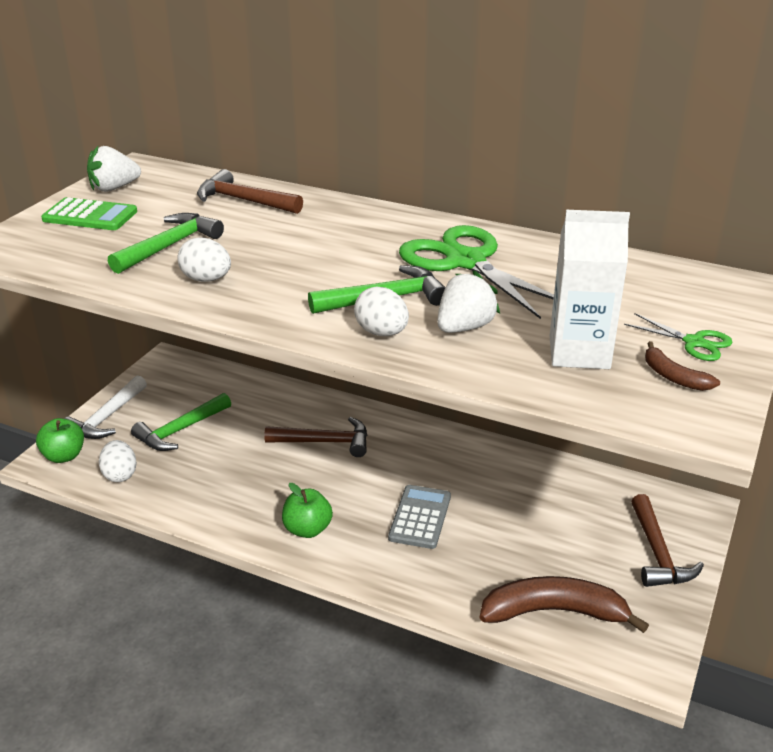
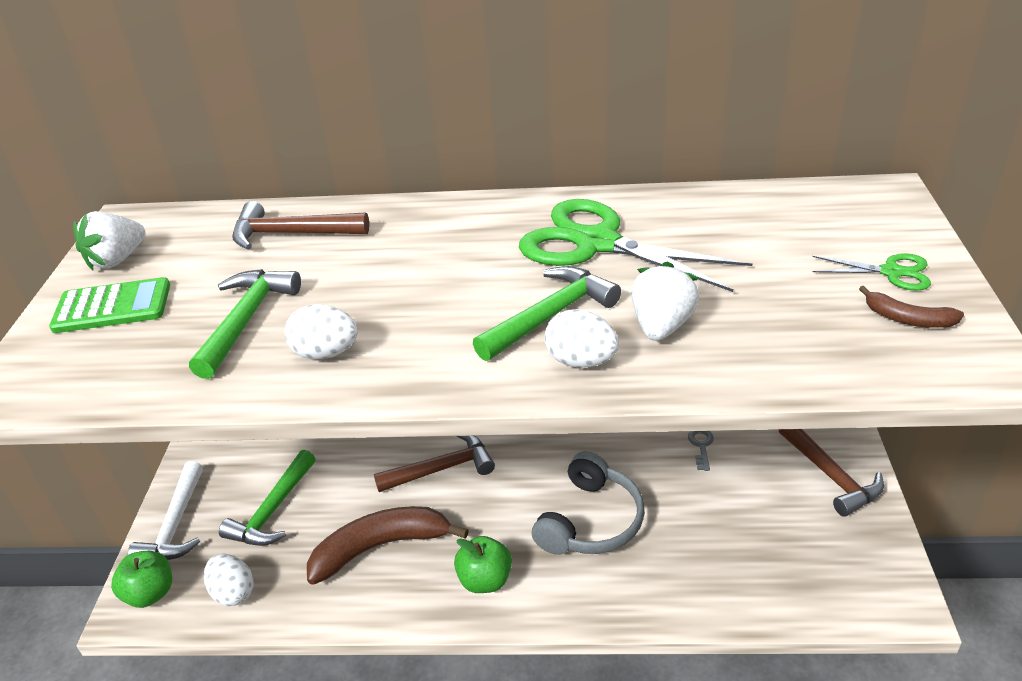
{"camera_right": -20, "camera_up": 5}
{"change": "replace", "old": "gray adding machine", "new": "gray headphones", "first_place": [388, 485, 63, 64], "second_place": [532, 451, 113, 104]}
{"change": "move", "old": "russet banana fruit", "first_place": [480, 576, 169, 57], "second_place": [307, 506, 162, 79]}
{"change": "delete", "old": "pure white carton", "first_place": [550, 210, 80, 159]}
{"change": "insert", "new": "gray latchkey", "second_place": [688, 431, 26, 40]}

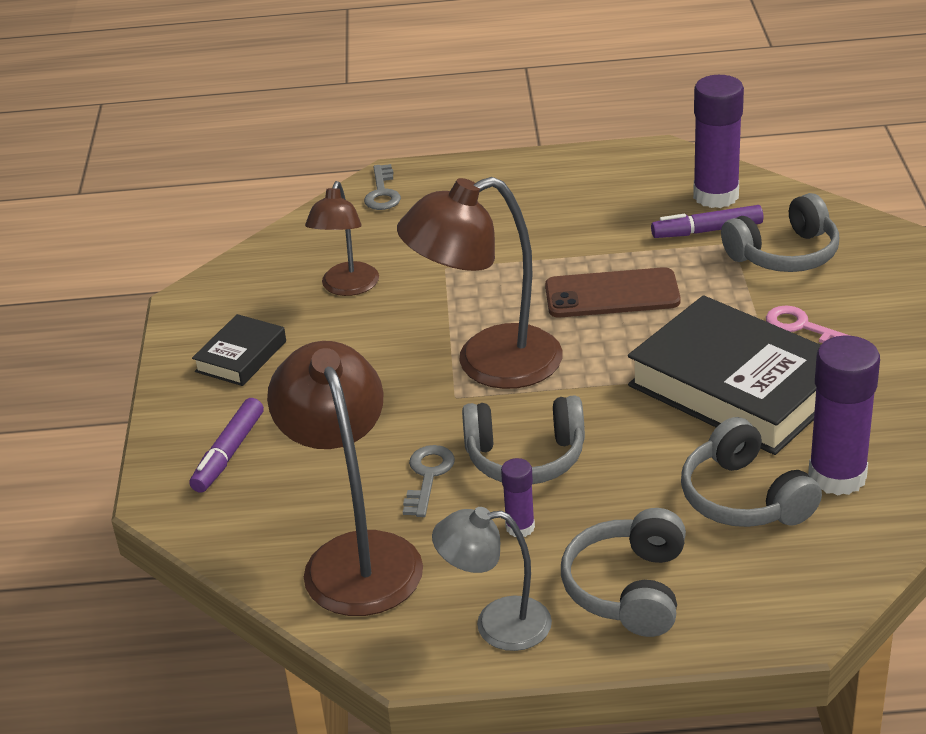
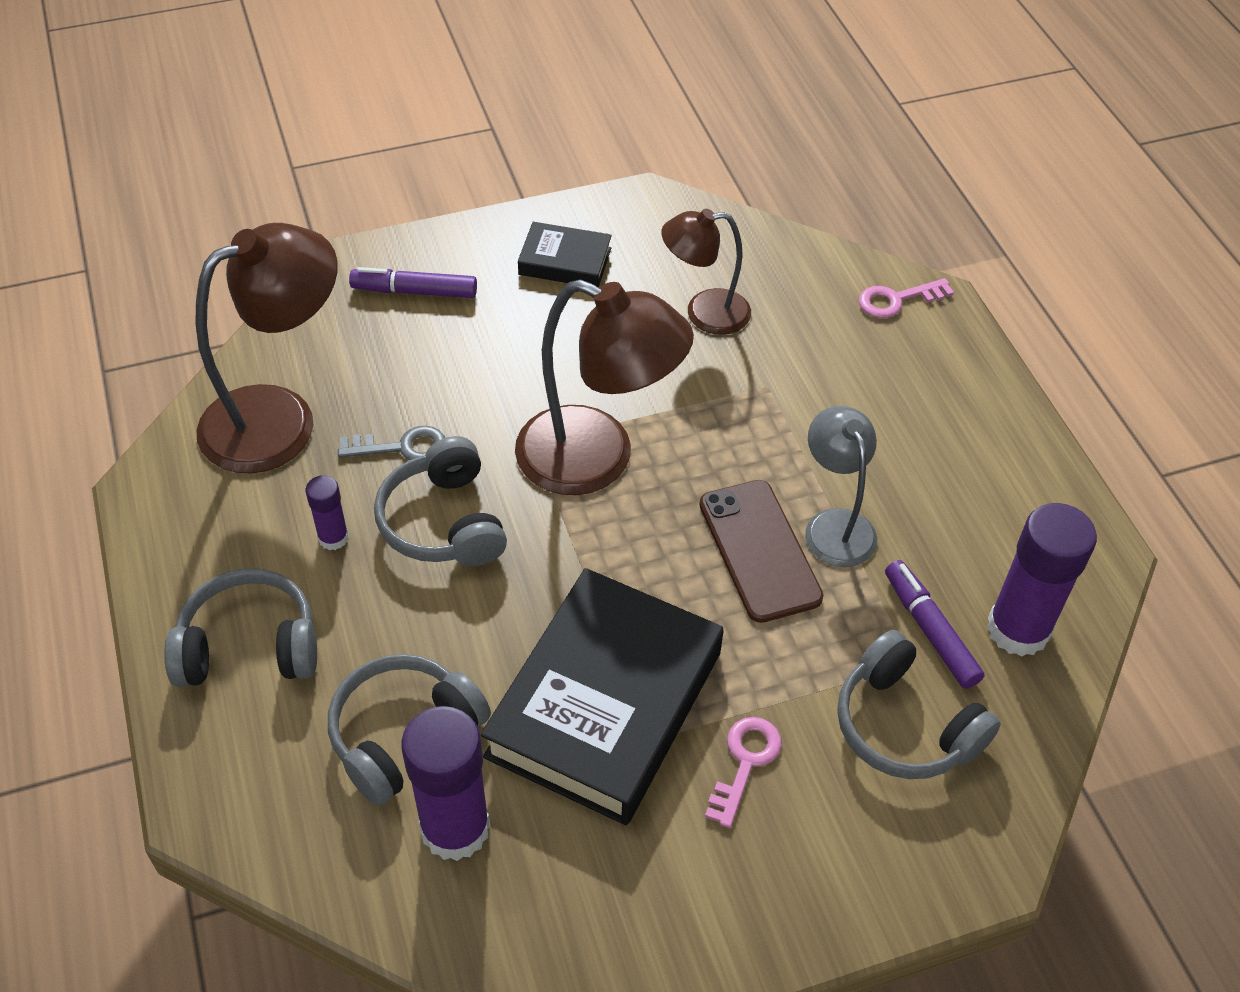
{"camera_right": 70, "camera_up": 15}
{"change": "recolor", "old": "gray latchkey", "new": "rosy latchkey", "first_place": [364, 164, 37, 46], "second_place": [859, 278, 95, 40]}
{"change": "rotate", "old": "russet lamp", "first_place": [397, 177, 165, 212], "second_place": [515, 279, 179, 216], "degrees": 150}
{"change": "move", "old": "gray lamp", "first_place": [432, 507, 120, 144], "second_place": [805, 406, 72, 161]}

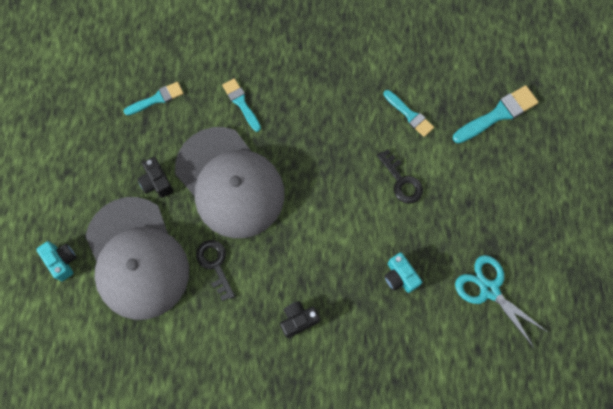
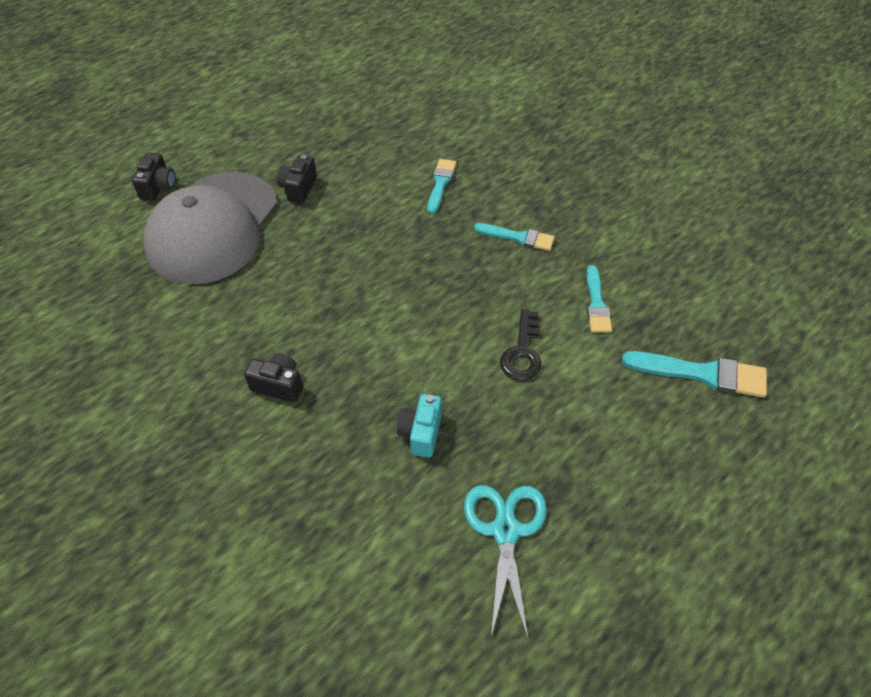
{"camera_right": 45, "camera_up": -20}
{"change": "recolor", "old": "teal camera", "new": "jet-black camera", "first_place": [36, 241, 41, 40], "second_place": [132, 153, 44, 48]}
{"change": "move", "old": "teal brush", "first_place": [123, 82, 61, 33], "second_place": [474, 223, 81, 28]}
{"change": "delete", "old": "gray peaked cap", "first_place": [175, 127, 110, 111]}
{"change": "delete", "old": "jet-black latchkey", "first_place": [196, 240, 39, 61]}

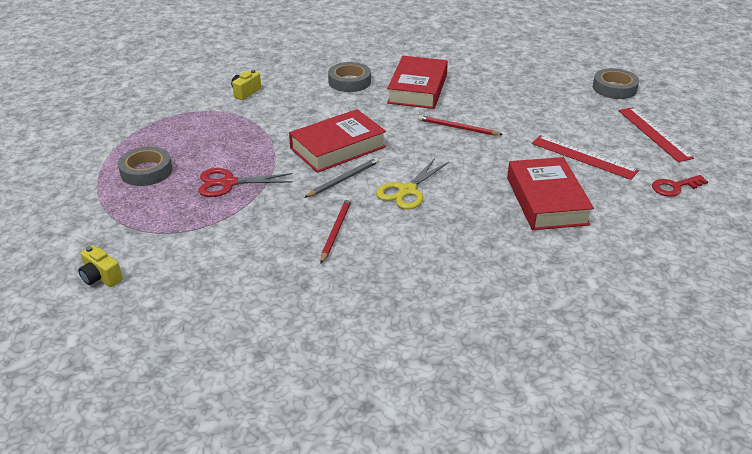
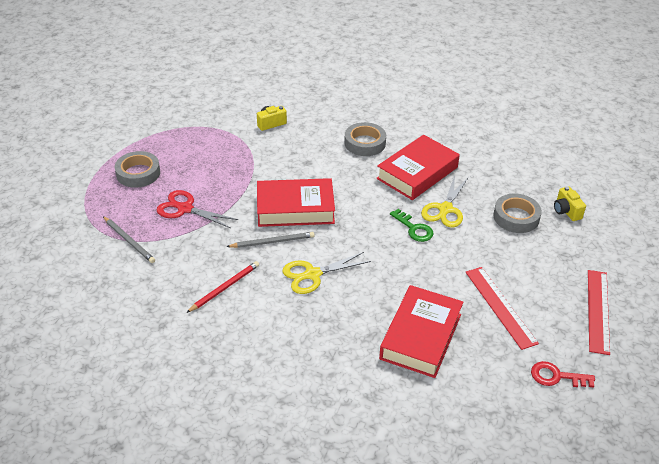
{"camera_right": 30, "camera_up": 5}
{"change": "move", "old": "golden camera", "first_place": [78, 245, 45, 42], "second_place": [554, 186, 32, 35]}
{"change": "replace", "old": "crimson wooden pencil", "new": "emerald latchkey", "first_place": [418, 115, 85, 20], "second_place": [390, 209, 44, 33]}
{"change": "move", "old": "gray tape", "first_place": [593, 68, 46, 31], "second_place": [493, 194, 49, 39]}
{"change": "insert", "new": "gray wooden pencil", "second_place": [103, 216, 52, 47]}
{"change": "insert", "new": "golden shears", "second_place": [421, 176, 48, 51]}

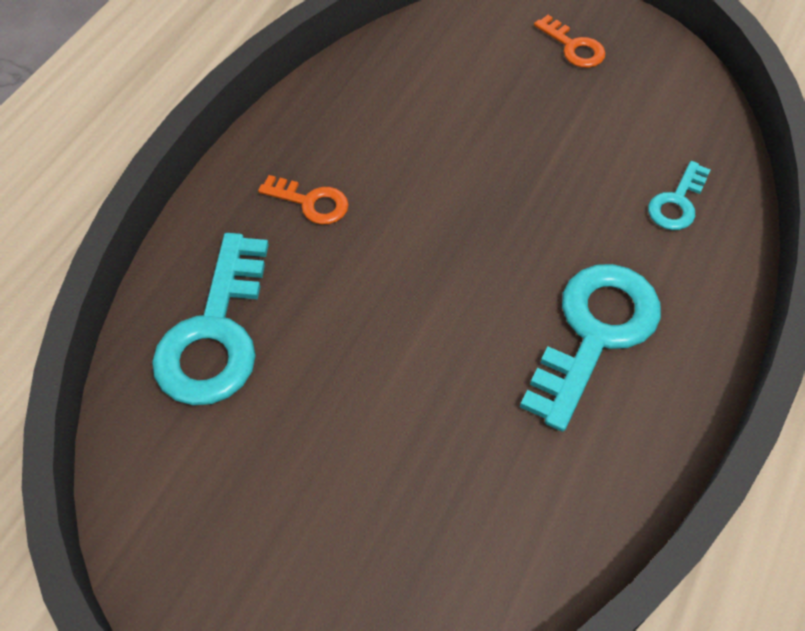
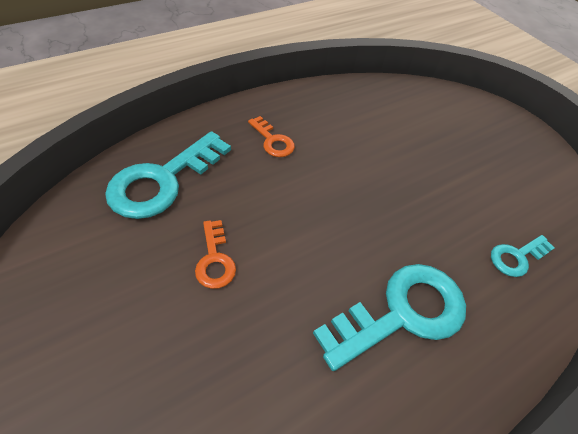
{"camera_right": 25, "camera_up": -5}
{"change": "move", "old": "bright orange latchkey", "first_place": [534, 15, 72, 53], "second_place": [195, 220, 41, 69]}

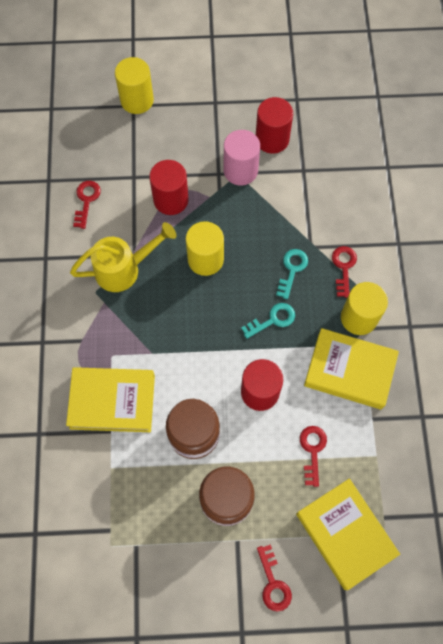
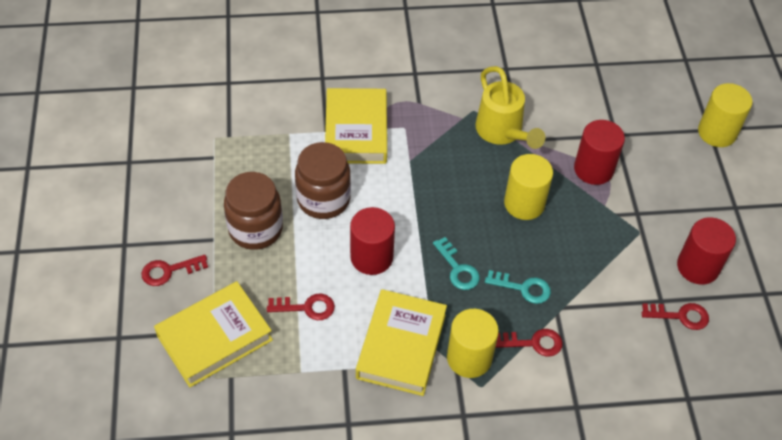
{"camera_right": 85, "camera_up": -15}
{"change": "move", "old": "crimson latchkey", "first_place": [73, 181, 28, 48], "second_place": [642, 303, 67, 27]}
{"change": "delete", "old": "rosy cylinder shape", "first_place": [224, 130, 36, 55]}

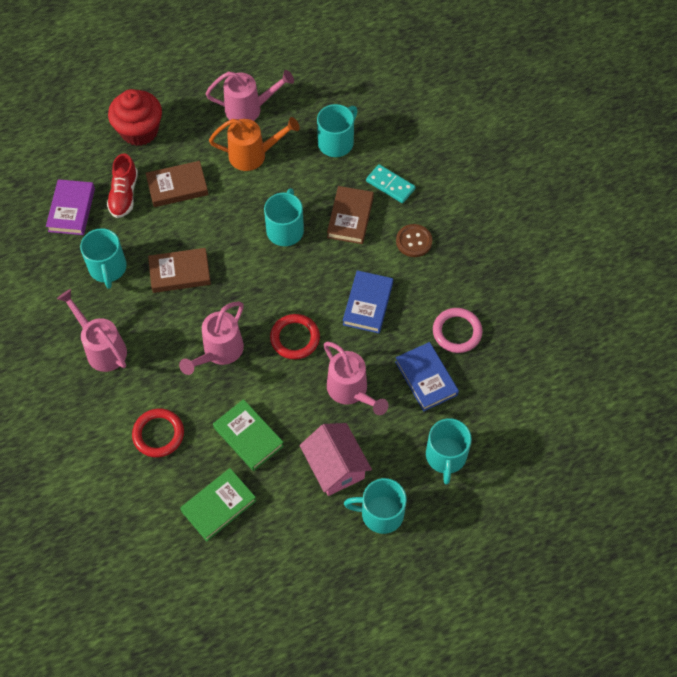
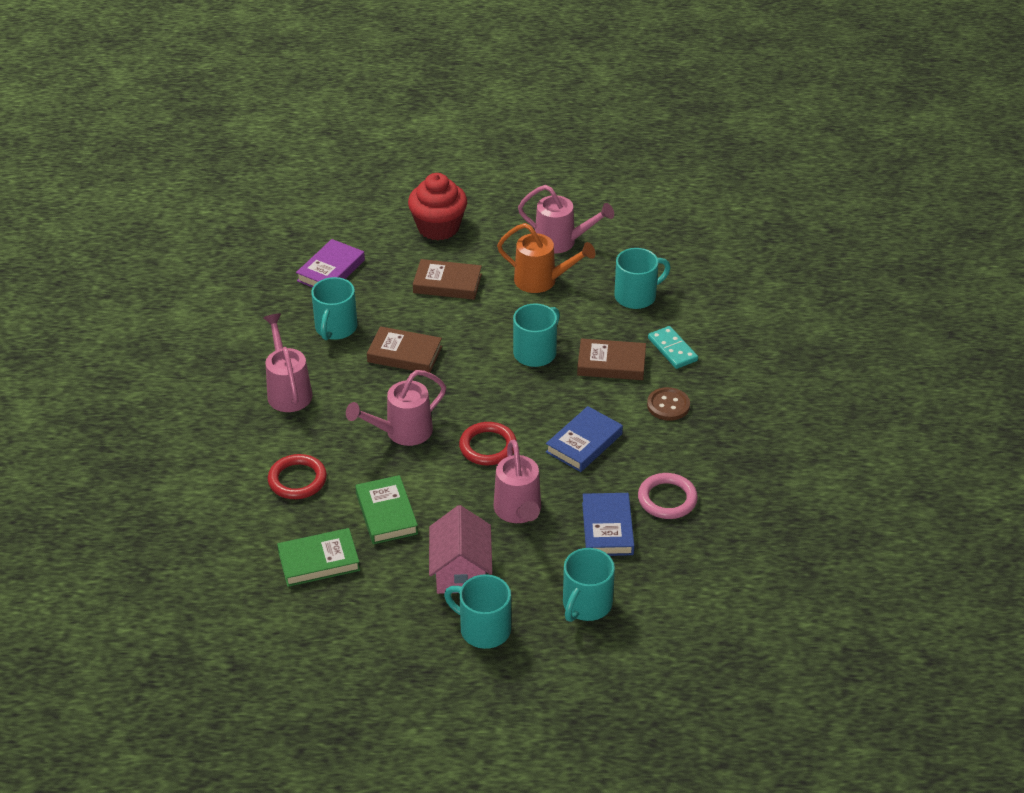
{"camera_right": 25, "camera_up": -20}
{"change": "delete", "old": "crimson shoe", "first_place": [107, 153, 31, 65]}
{"change": "rotate", "old": "russet hardcover", "first_place": [327, 186, 47, 58], "second_place": [577, 338, 69, 42], "degrees": 60}

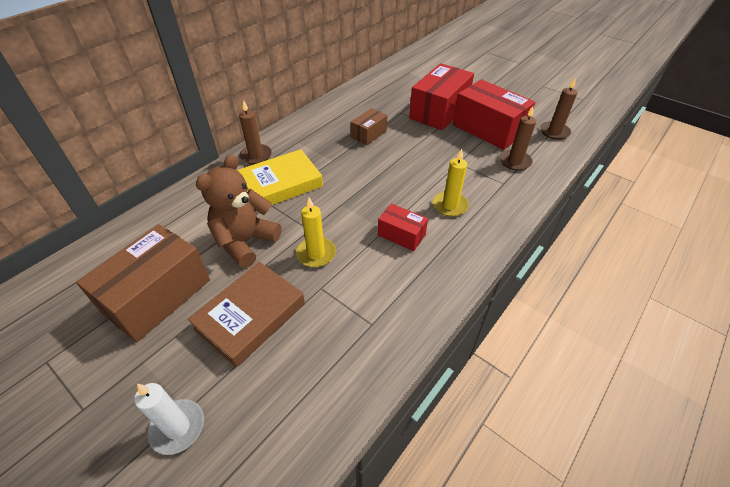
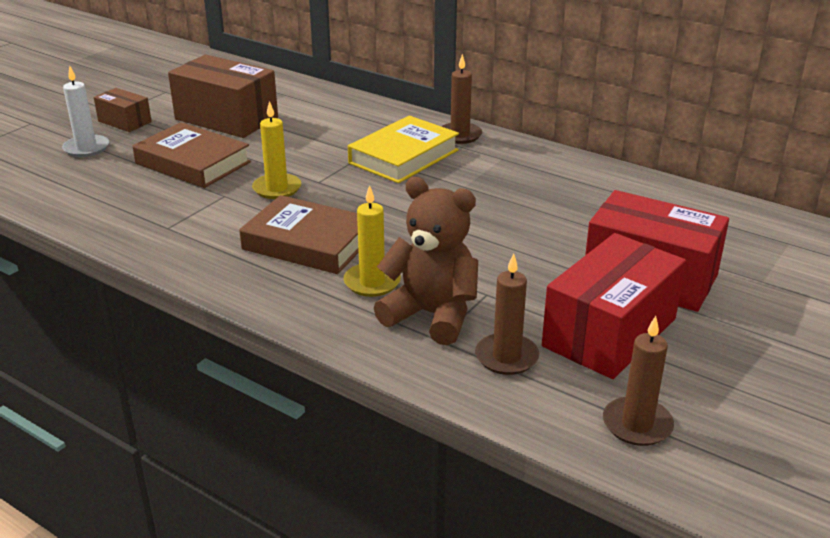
{"camera_right": 85, "camera_up": -15}
{"change": "move", "old": "russet teddy bear", "first_place": [196, 154, 85, 114], "second_place": [374, 177, 104, 168]}
{"change": "rotate", "old": "golden hardcover", "first_place": [237, 149, 86, 56], "second_place": [348, 115, 111, 68], "degrees": 75}
{"change": "move", "old": "russet box", "first_place": [351, 108, 37, 37], "second_place": [94, 88, 58, 44]}
{"change": "replace", "old": "crimson box", "new": "russet hardcover", "first_place": [378, 203, 50, 48], "second_place": [239, 195, 120, 79]}

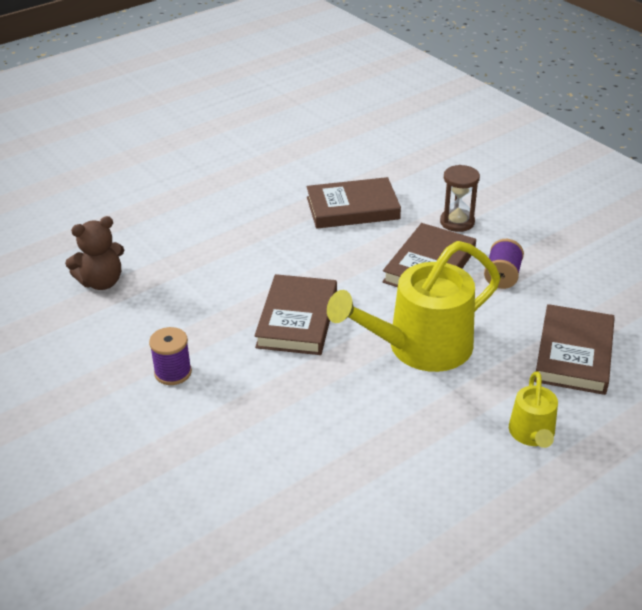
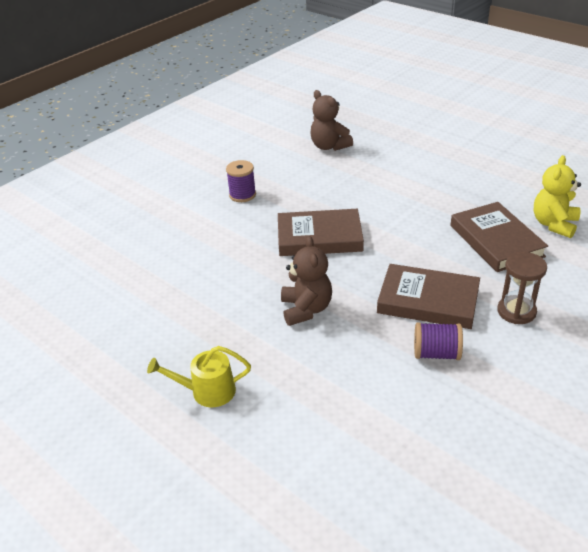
{"camera_right": 80, "camera_up": 0}
{"change": "replace", "old": "golden watering pot", "new": "russet teddy bear", "first_place": [327, 241, 174, 131], "second_place": [281, 236, 51, 90]}
{"change": "delete", "old": "russet hardcover", "first_place": [534, 304, 81, 91]}
{"change": "insert", "new": "golden teddy bear", "second_place": [534, 155, 47, 83]}

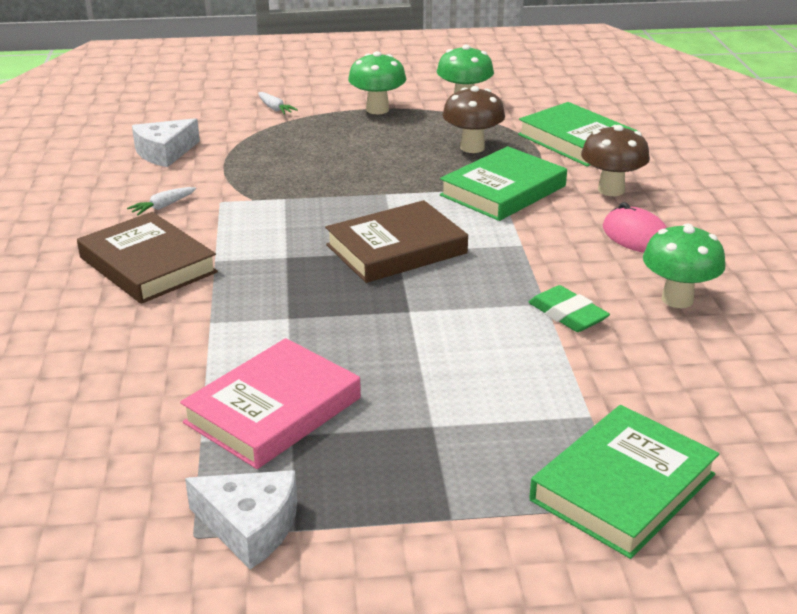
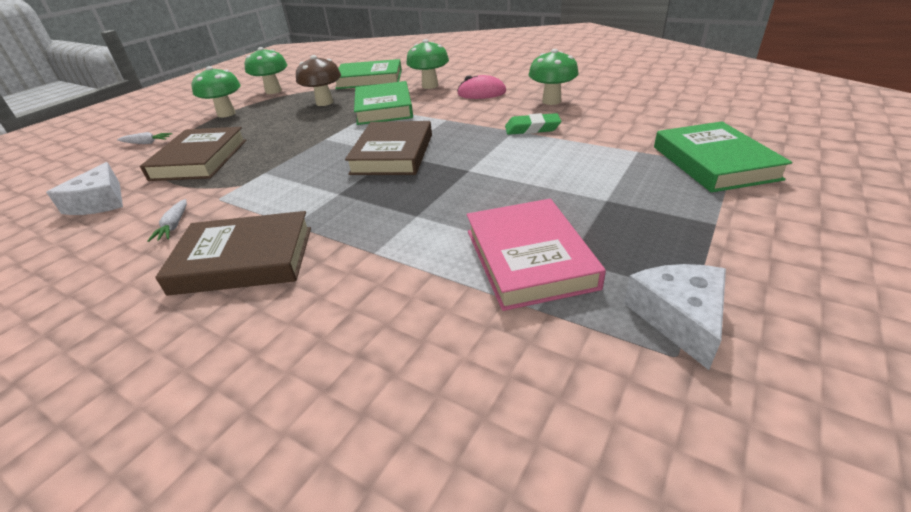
{"camera_right": -50, "camera_up": 5}
{"change": "rotate", "old": "pure white cheese wedge", "first_place": [185, 470, 112, 99], "second_place": [624, 264, 102, 106], "degrees": -60}
{"change": "recolor", "old": "russet toadstool", "new": "emerald toadstool", "first_place": [581, 125, 69, 71], "second_place": [406, 39, 43, 50]}
{"change": "insert", "new": "russet hardcover", "second_place": [140, 127, 106, 54]}

